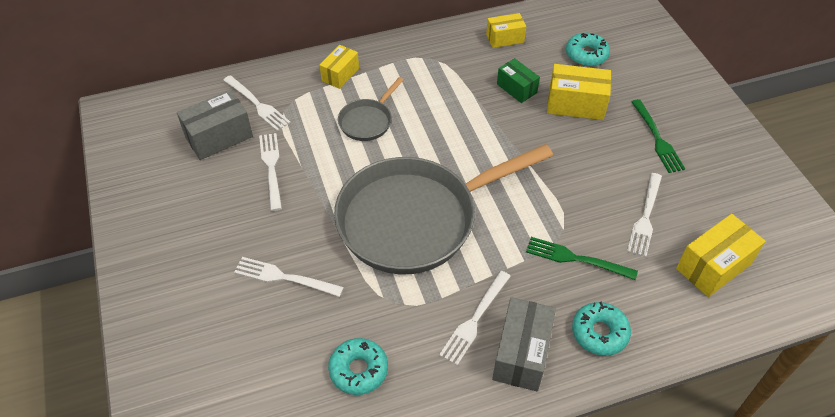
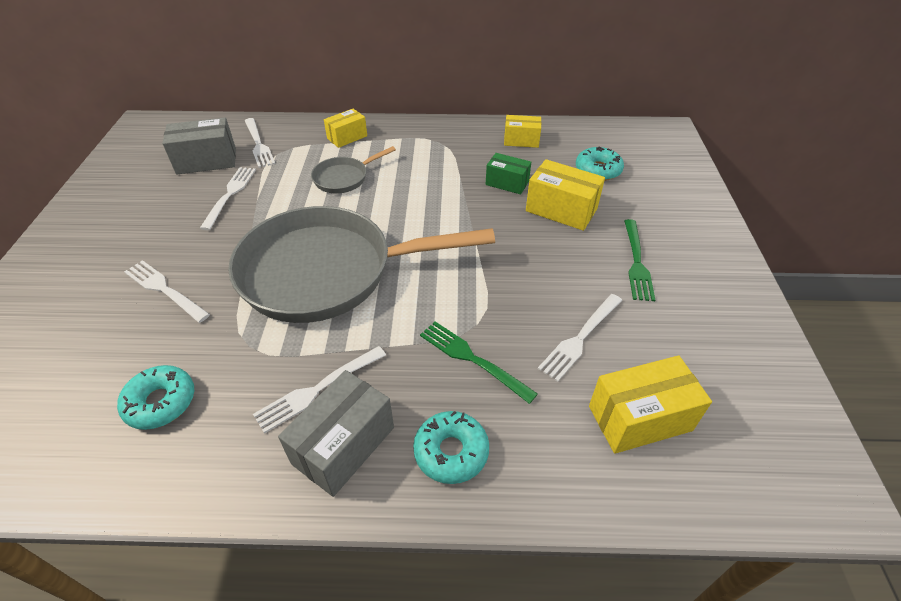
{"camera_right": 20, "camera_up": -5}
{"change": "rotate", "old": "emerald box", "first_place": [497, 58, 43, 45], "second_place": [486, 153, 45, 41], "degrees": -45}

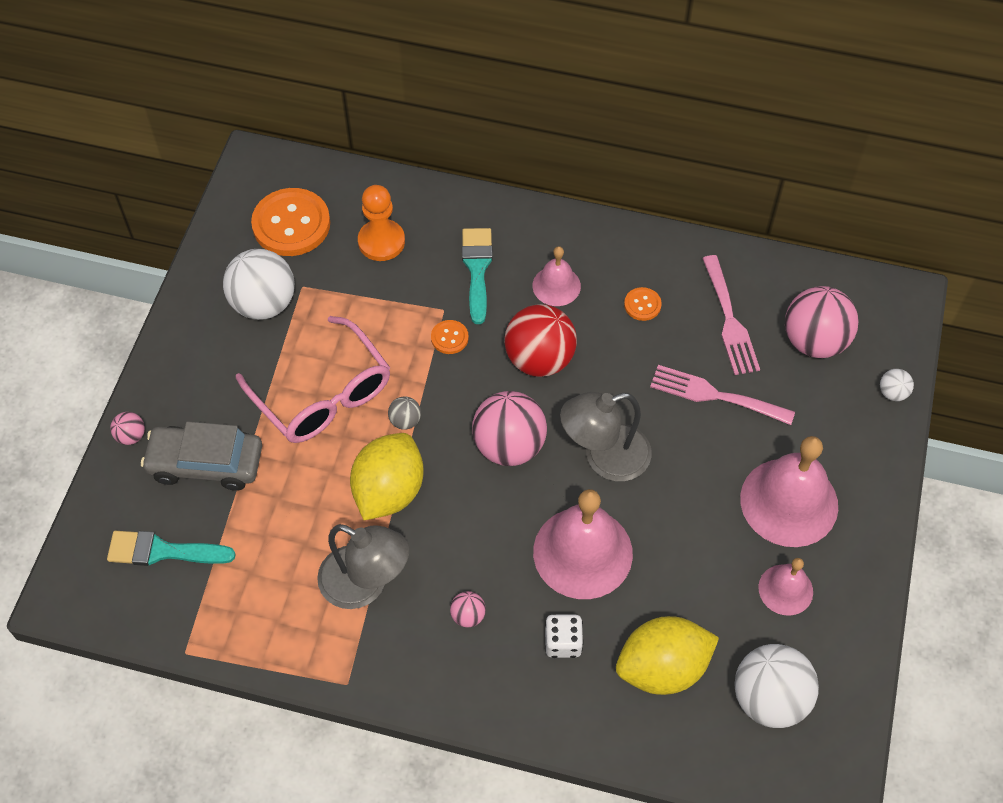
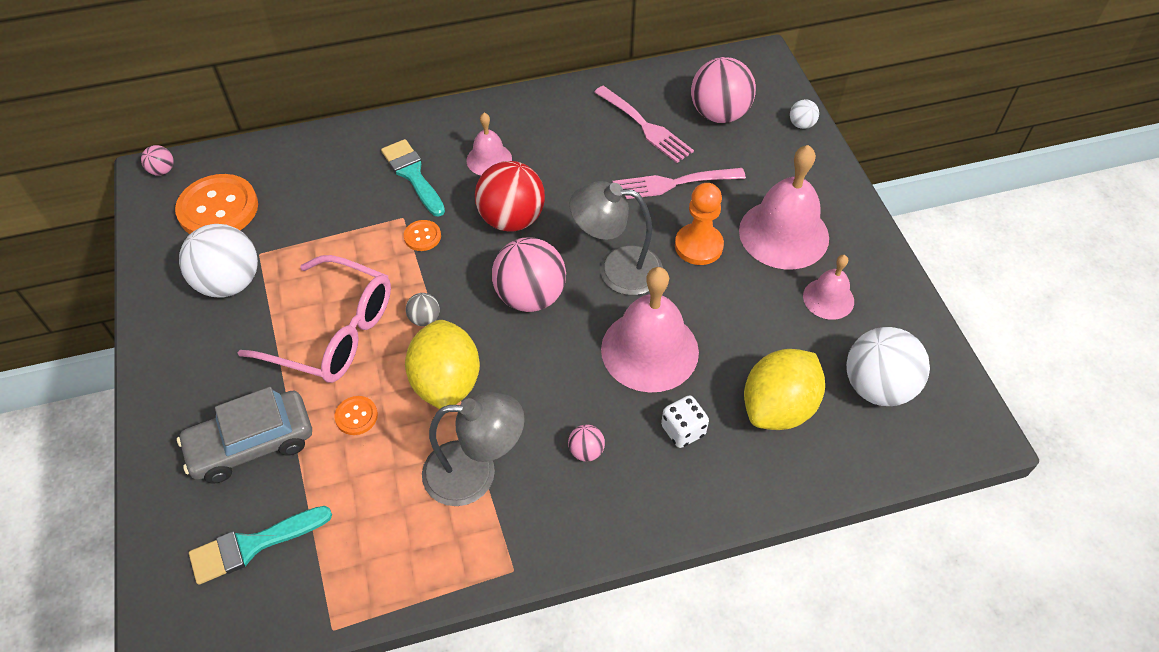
{"camera_right": -30, "camera_up": -5}
{"change": "move", "old": "rosy play ball", "first_place": [110, 412, 35, 33], "second_place": [141, 145, 33, 30]}
{"change": "move", "old": "bright orange pawn", "first_place": [358, 185, 47, 76], "second_place": [675, 183, 49, 82]}
{"change": "rotate", "old": "gray lamp", "first_place": [560, 392, 92, 89], "second_place": [569, 181, 94, 114], "degrees": 60}
{"change": "move", "old": "bright orange sewing button", "first_place": [624, 287, 38, 34], "second_place": [335, 396, 43, 39]}

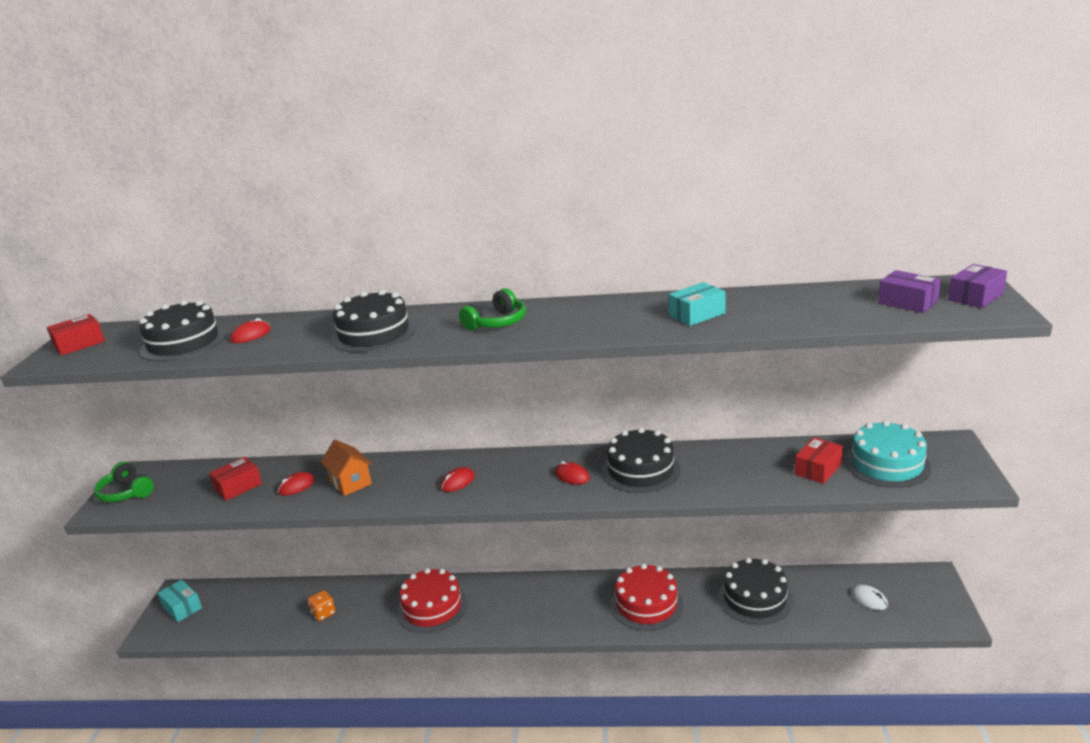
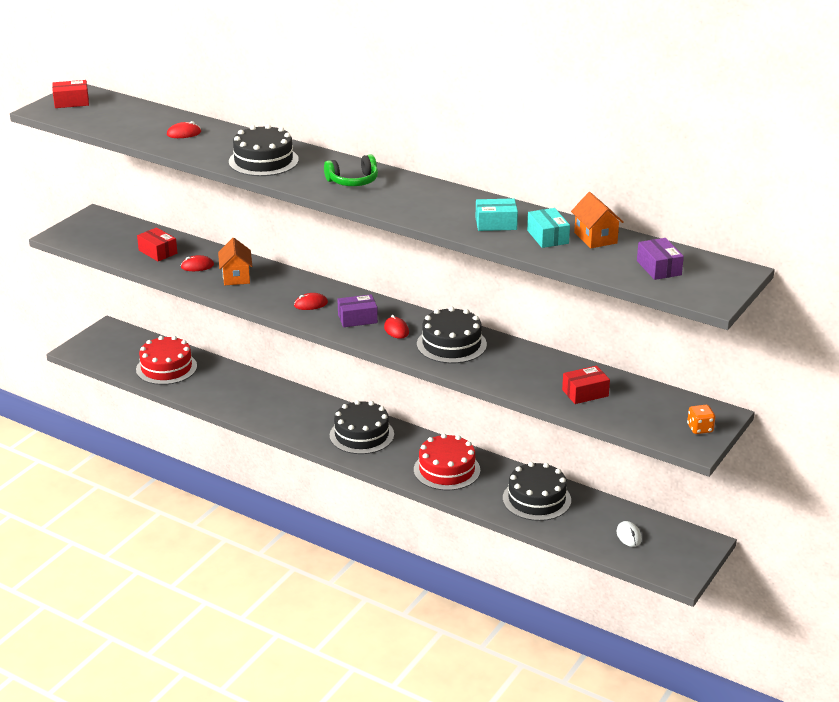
{"camera_right": 25, "camera_up": 5}
{"change": "delete", "old": "emerald headphones", "first_place": [94, 462, 60, 40]}
{"change": "move", "old": "jet-black cake", "first_place": [139, 300, 87, 61], "second_place": [330, 400, 64, 54]}
{"change": "move", "old": "teal box", "first_place": [157, 579, 45, 43], "second_place": [527, 208, 43, 40]}
{"change": "rotate", "old": "crimson box", "first_place": [209, 457, 53, 44], "second_place": [137, 228, 40, 33], "degrees": 60}
{"change": "move", "old": "bright orange die", "first_place": [308, 590, 28, 31], "second_place": [687, 405, 28, 29]}
{"change": "move", "old": "crimson cake", "first_place": [397, 568, 70, 65], "second_place": [136, 336, 61, 49]}
{"change": "delete", "old": "teal cake", "first_place": [845, 420, 86, 68]}
{"change": "move", "old": "violet box", "first_place": [948, 264, 59, 44], "second_place": [337, 294, 41, 33]}
{"change": "insert", "new": "bright orange house", "second_place": [571, 192, 53, 56]}

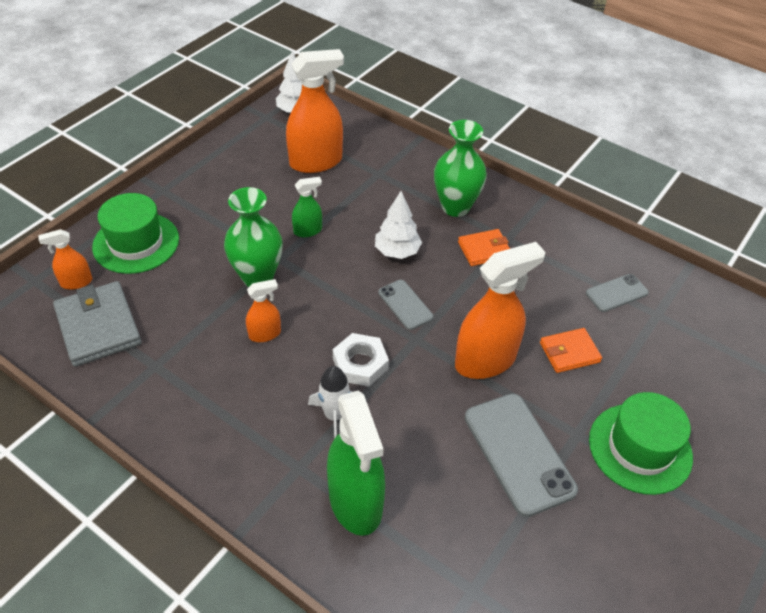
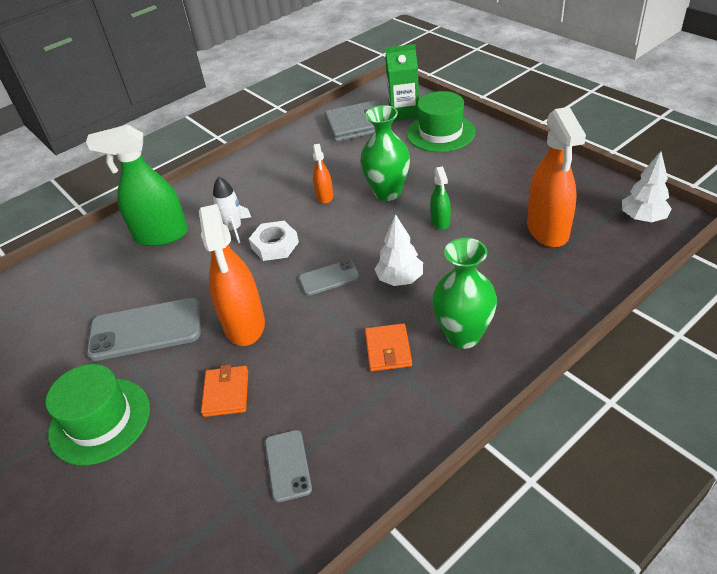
{"camera_right": 110, "camera_up": -5}
{"change": "replace", "old": "bright orange spray cleaner", "new": "emerald carton", "first_place": [38, 229, 54, 61], "second_place": [385, 44, 34, 77]}

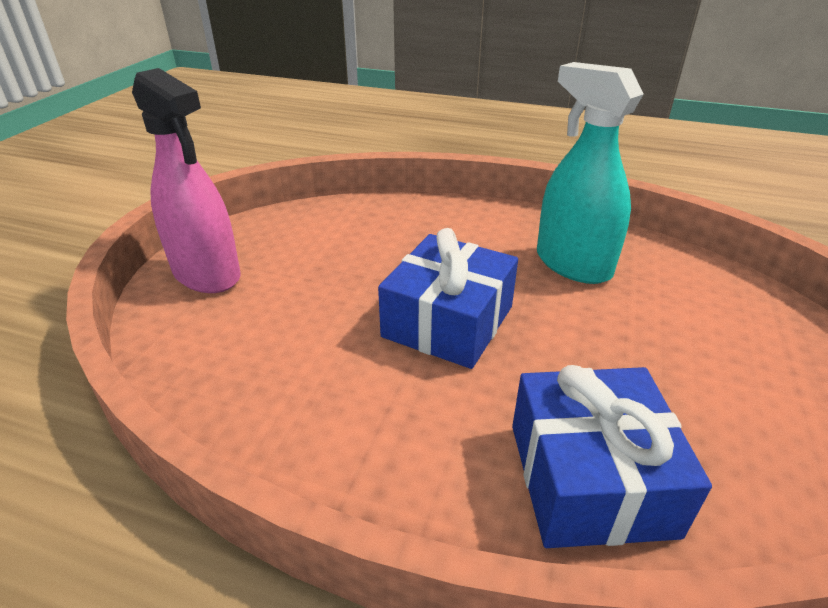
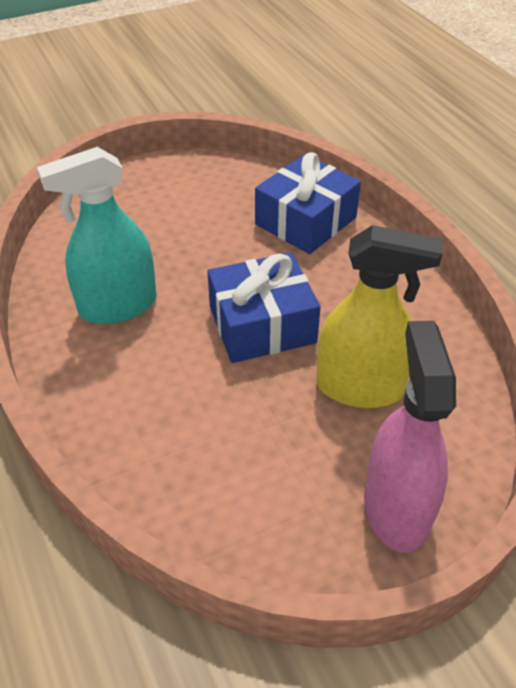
{"camera_right": -135, "camera_up": 10}
{"change": "rotate", "old": "teal spray cleaner", "first_place": [537, 62, 107, 222], "second_place": [37, 147, 120, 177], "degrees": 60}
{"change": "insert", "new": "golden spray cleaner", "second_place": [317, 225, 126, 183]}

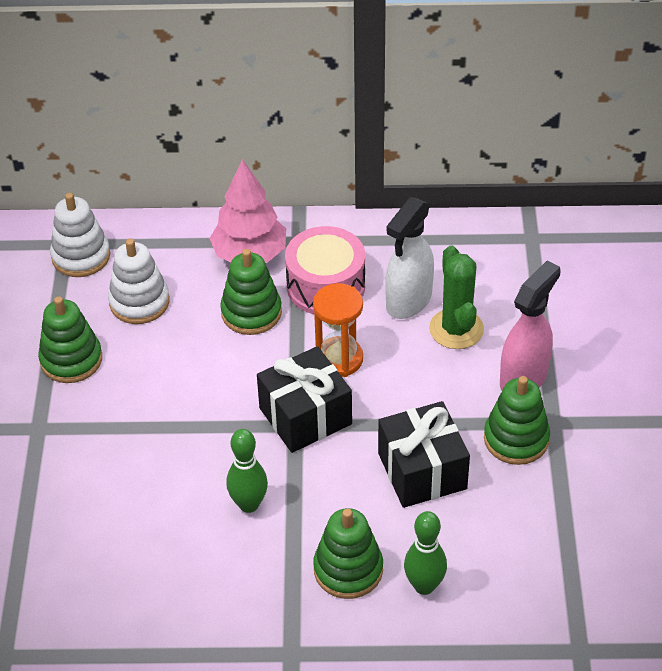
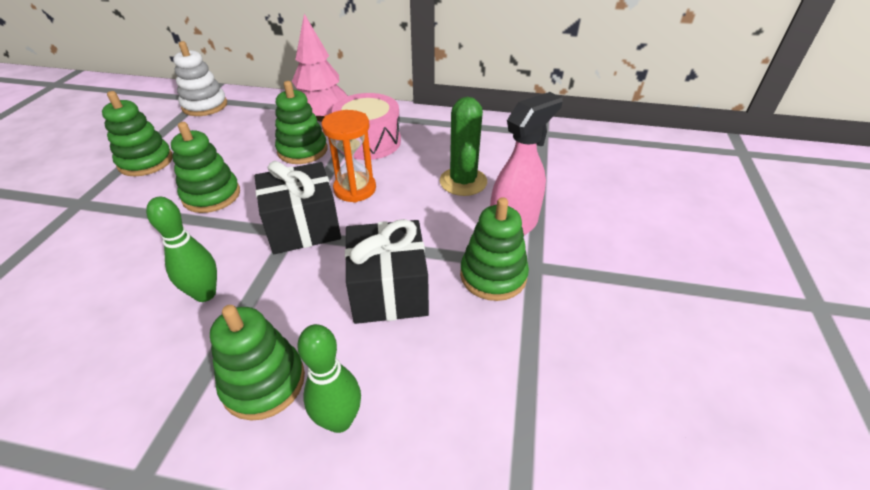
{"camera_right": 10, "camera_up": -5}
{"change": "delete", "old": "pure white ring stacker", "first_place": [108, 239, 62, 85]}
{"change": "delete", "old": "pure white spray cleaner", "first_place": [385, 197, 49, 122]}
{"change": "insert", "new": "emerald ring stacker", "second_place": [171, 122, 69, 91]}

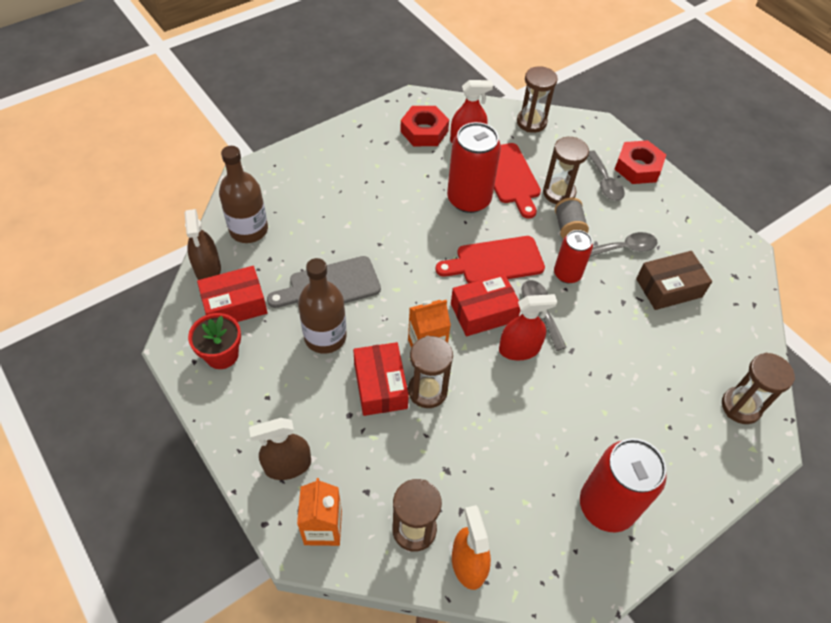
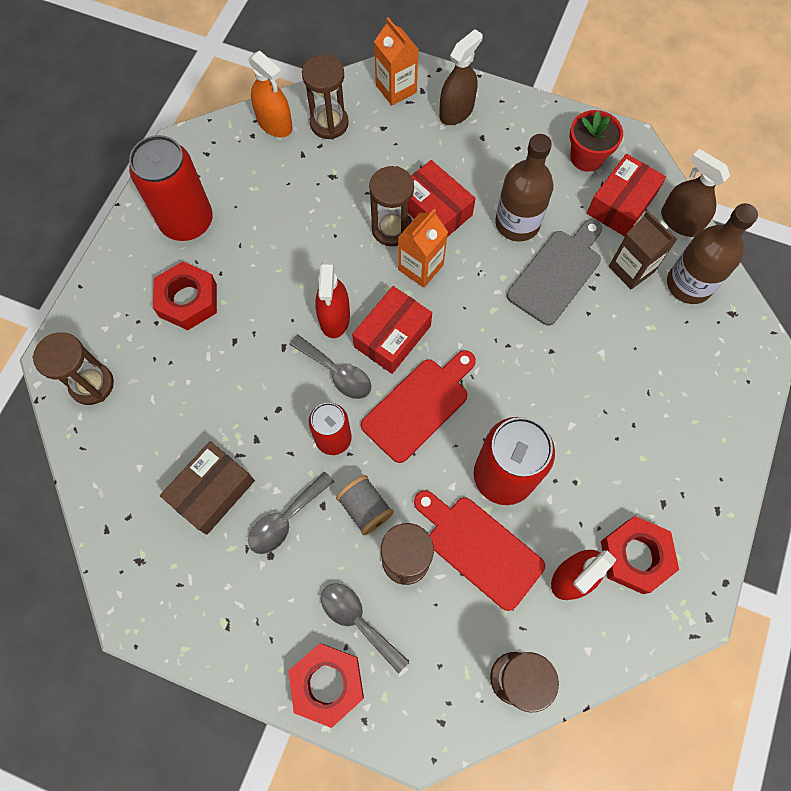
{"camera_right": 150, "camera_up": 15}
{"change": "rotate", "old": "crimson spray cleaner", "first_place": [499, 294, 58, 66], "second_place": [315, 261, 35, 77], "degrees": -45}
{"change": "insert", "new": "crimson hexagon nut", "second_place": [153, 261, 64, 69]}
{"change": "insert", "new": "russet carton", "second_place": [609, 211, 68, 78]}

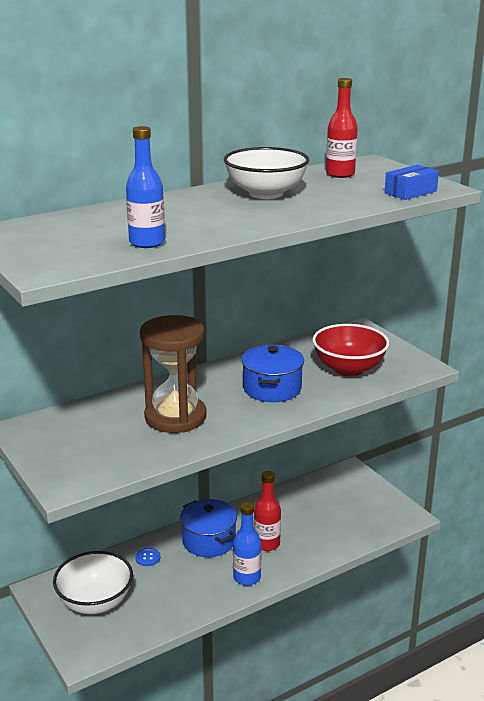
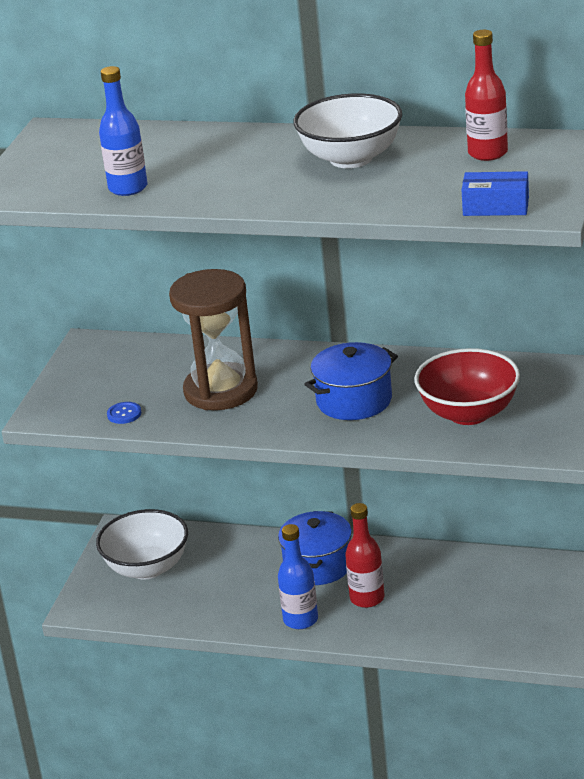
{"camera_right": 50, "camera_up": 5}
{"change": "move", "old": "blue sewing button", "first_place": [135, 548, 26, 18], "second_place": [107, 402, 34, 22]}

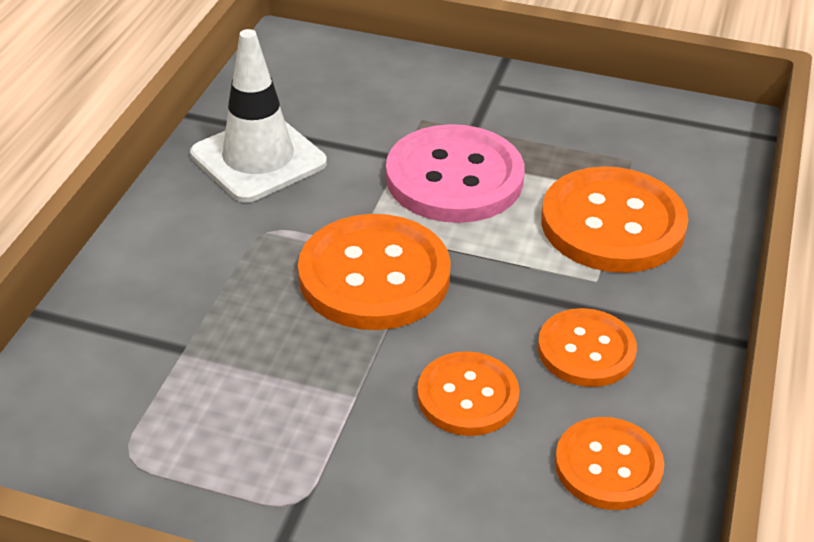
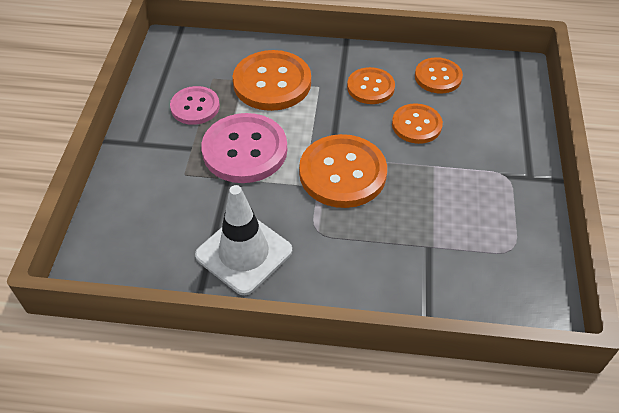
{"camera_right": -100, "camera_up": 10}
{"change": "insert", "new": "rosy sewing button", "second_place": [170, 86, 50, 39]}

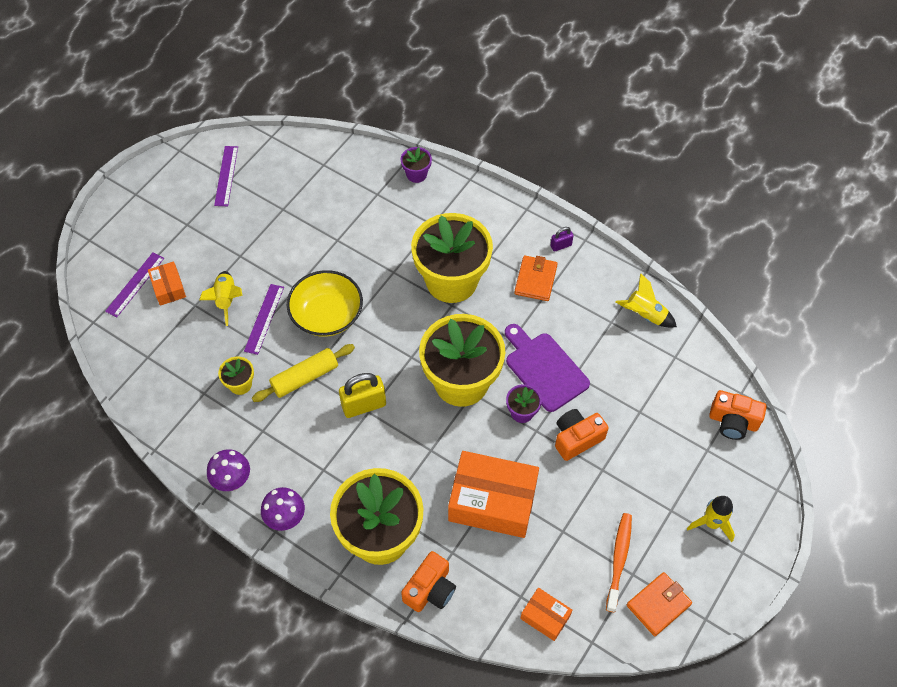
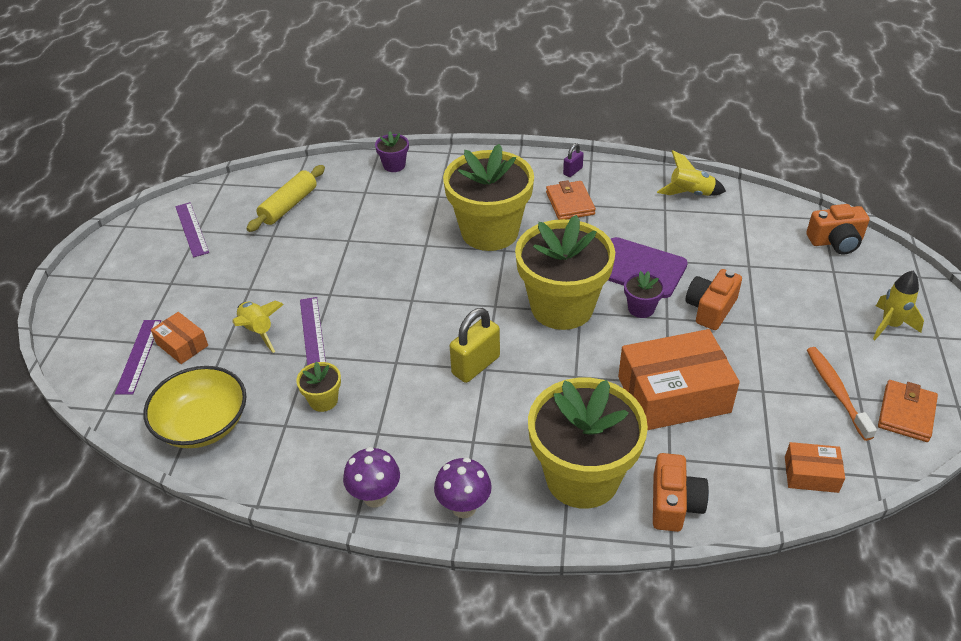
{"camera_right": -25, "camera_up": -15}
{"change": "move", "old": "golden rolling pin", "first_place": [252, 344, 103, 58], "second_place": [246, 165, 79, 67]}
{"change": "move", "old": "golden serving bowl", "first_place": [286, 270, 77, 67], "second_place": [143, 366, 103, 82]}

